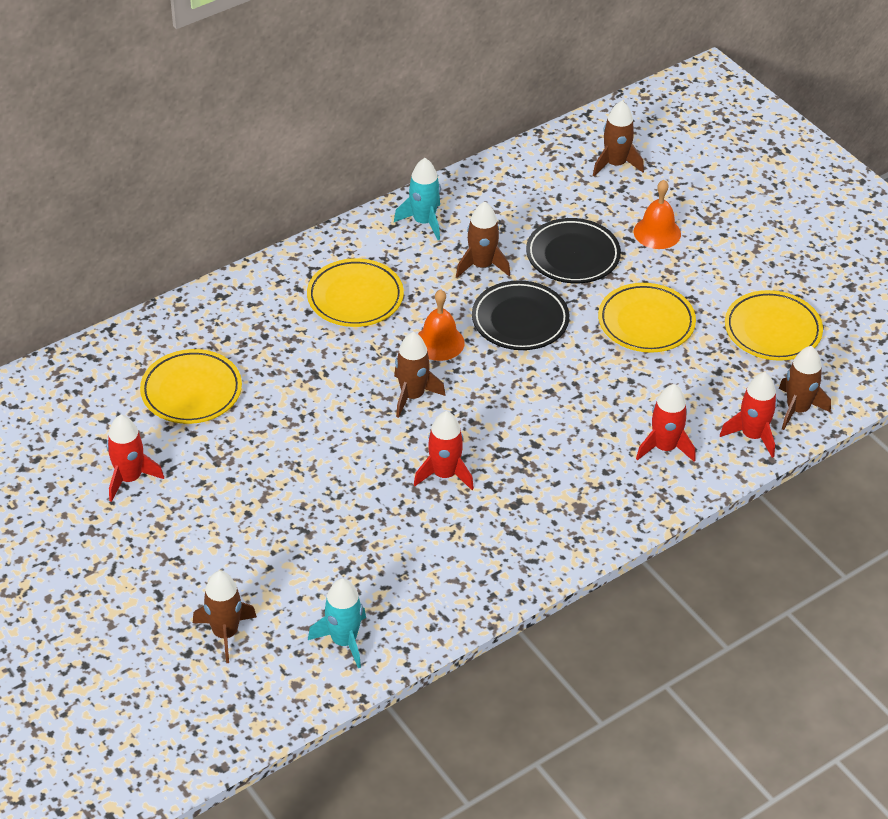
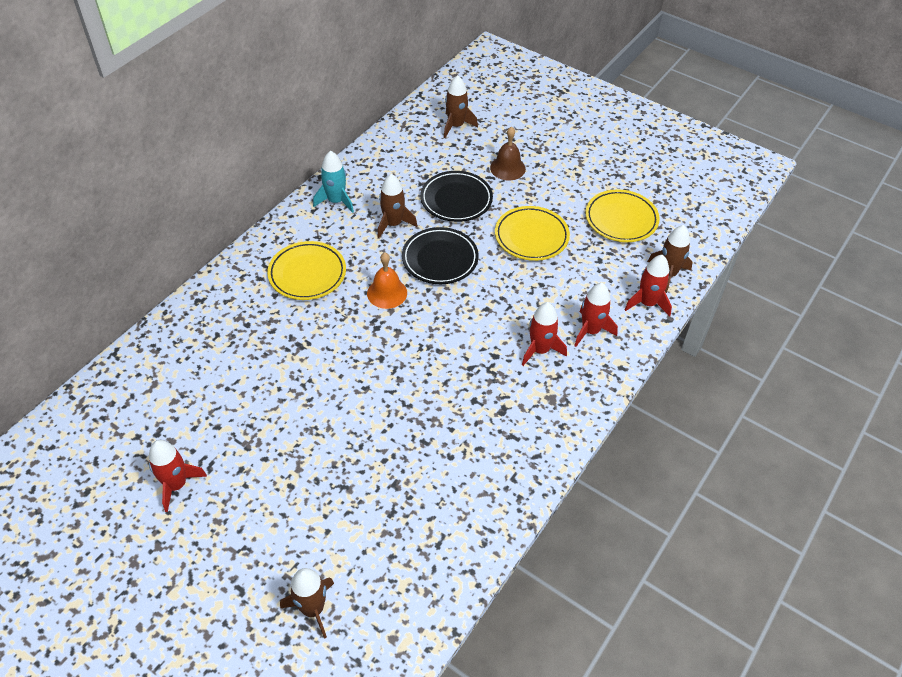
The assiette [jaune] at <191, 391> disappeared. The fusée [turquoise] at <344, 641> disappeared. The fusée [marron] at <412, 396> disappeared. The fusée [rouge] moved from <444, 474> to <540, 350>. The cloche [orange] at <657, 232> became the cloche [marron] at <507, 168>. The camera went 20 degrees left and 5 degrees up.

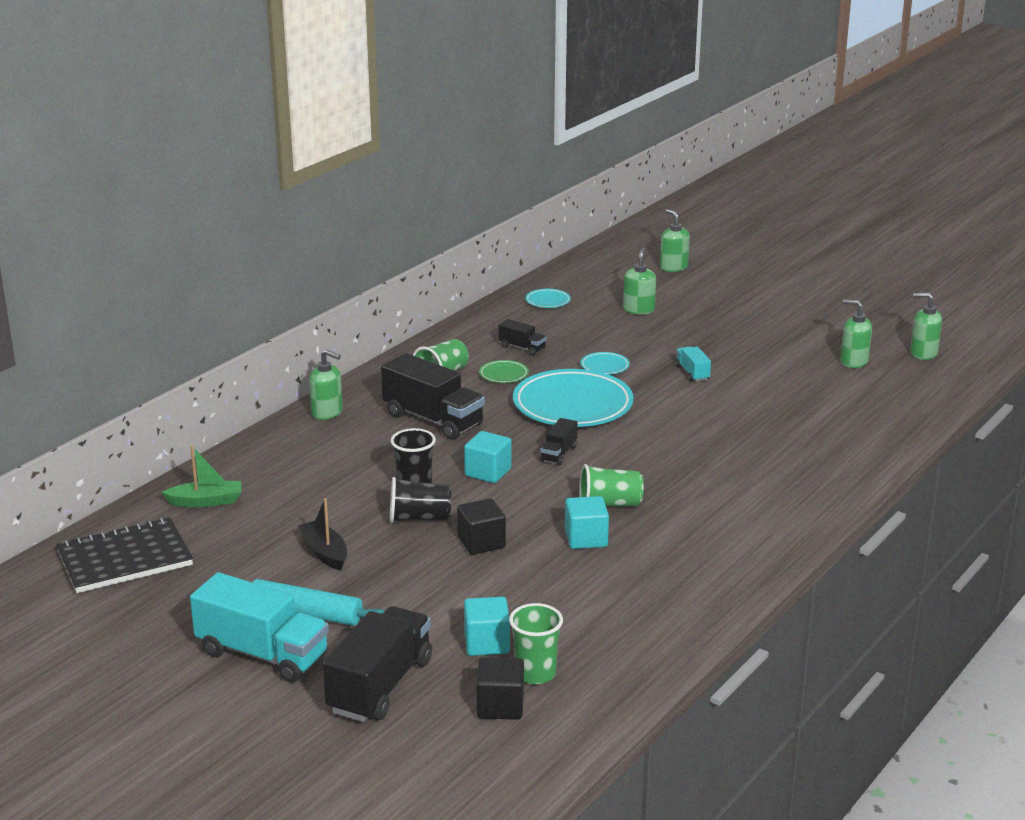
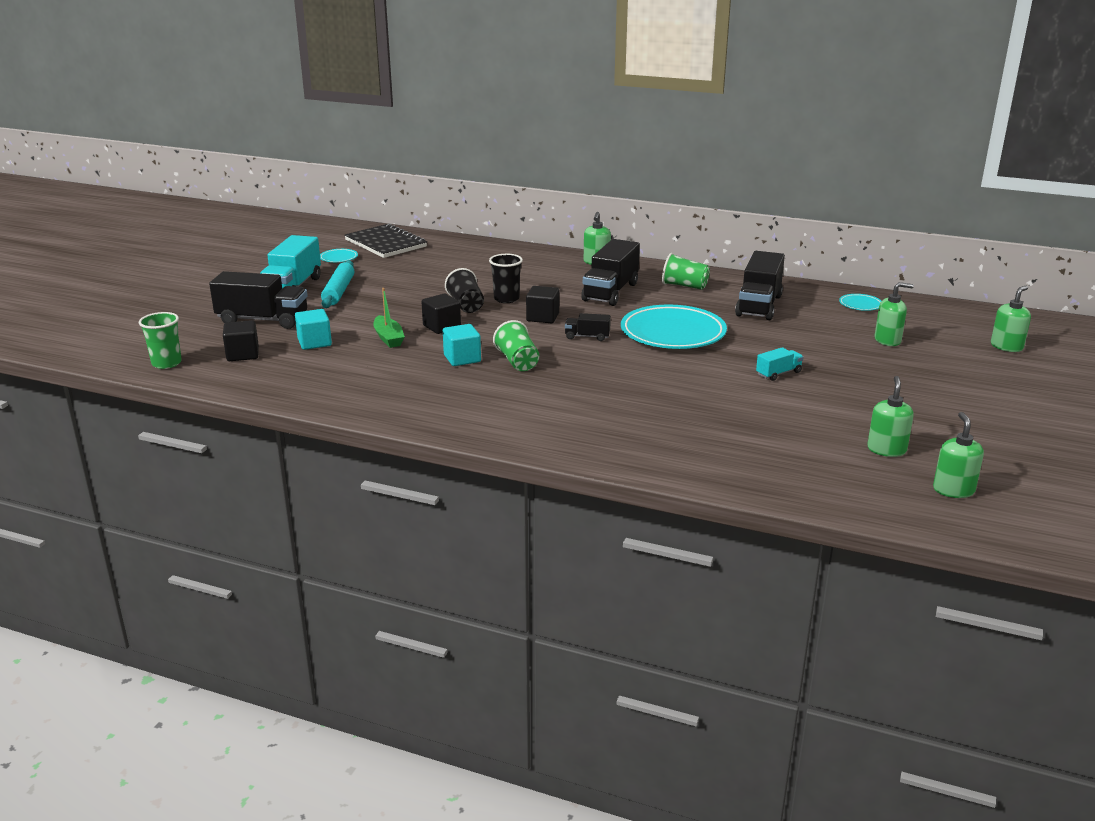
The bateau [noir] at <325, 552> disappeared. The assiette [vert] at <503, 375> disappeared. The bateau [vert] moved from <206, 501> to <388, 338>. The gobelet [vert] moved from <535, 673> to <166, 363>. The assiette [turquoise] moved from <604, 366> to <338, 258>. The cube [turquoise] at <488, 472> became the cube [noir] at <542, 317>. The camion [noir] at <522, 348> changed to 2.05 times the size. The camera went 75 degrees right and 0 degrees up.

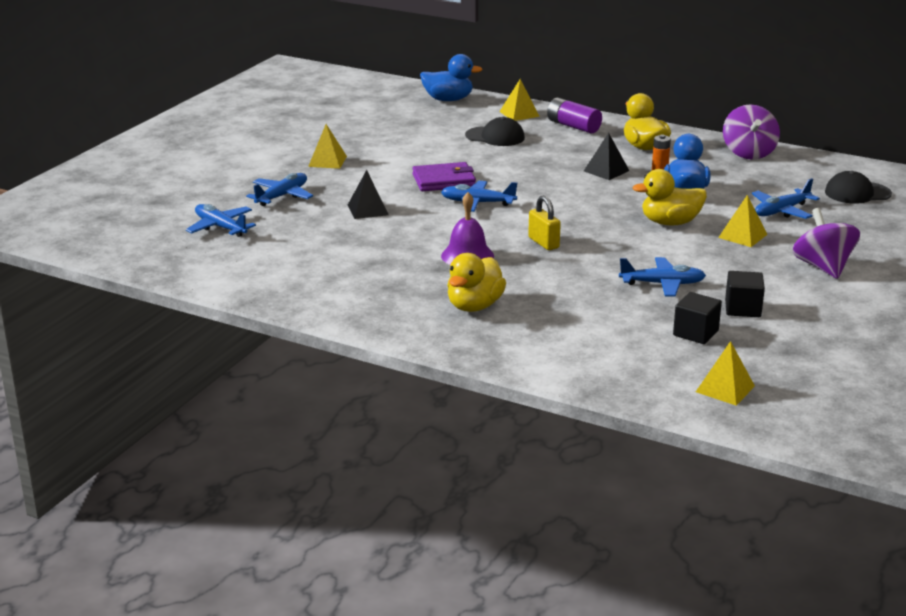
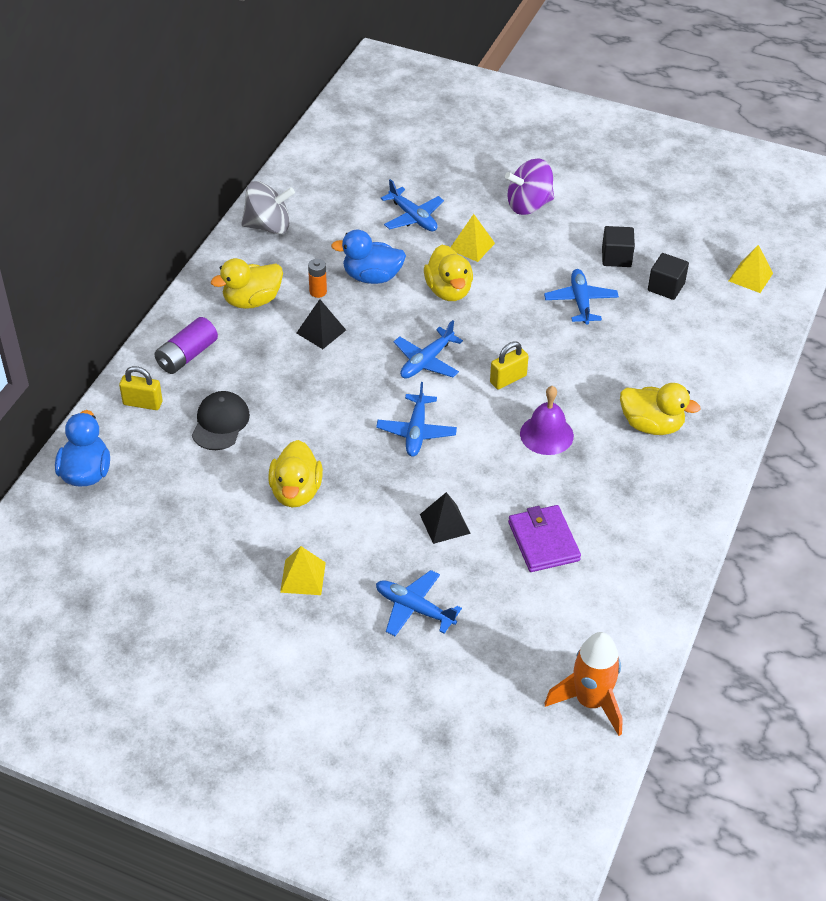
The casquette [noir] at <857, 193> disappeared. The canard [jaune] at <296, 492> appeared. The fusée [orange] at <590, 702> appeared. The avion [bleu] moved from <220, 227> to <426, 361>. The portefeuille [violet] moved from <444, 181> to <543, 541>. The pyramide [jaune] at <519, 114> was replaced by the cadenas [jaune] at <142, 403>. The toupie [violet] at <748, 153> became the toupie [gris] at <268, 226>. The camera went 95 degrees left and 20 degrees up.

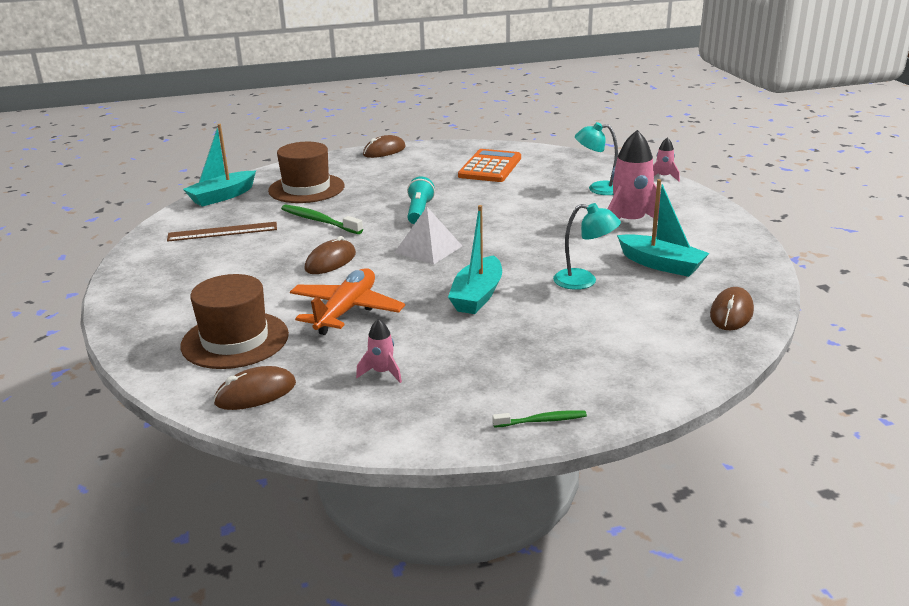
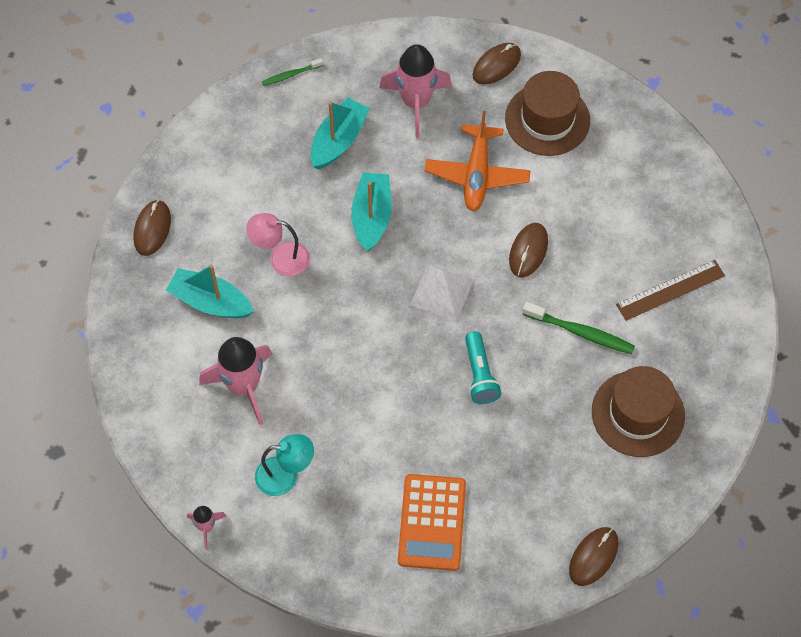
The bateau [turquoise] moved from <222, 196> to <338, 141>. The lampe [turquoise] at <584, 281> became the lampe [rose] at <281, 258>. The fusée [rose] at <382, 372> changed to 2.08 times the size. The camera went 165 degrees right and 35 degrees up.

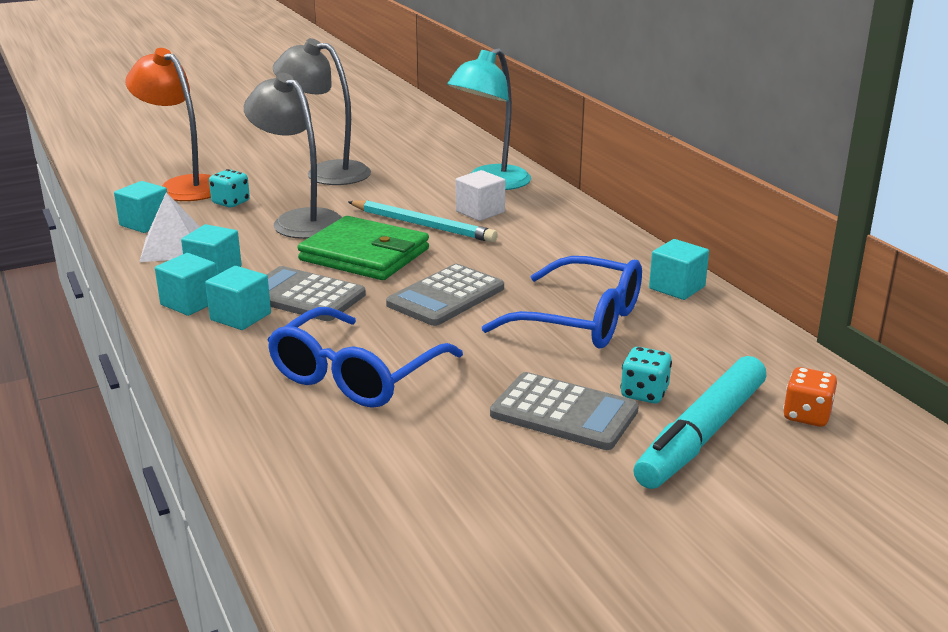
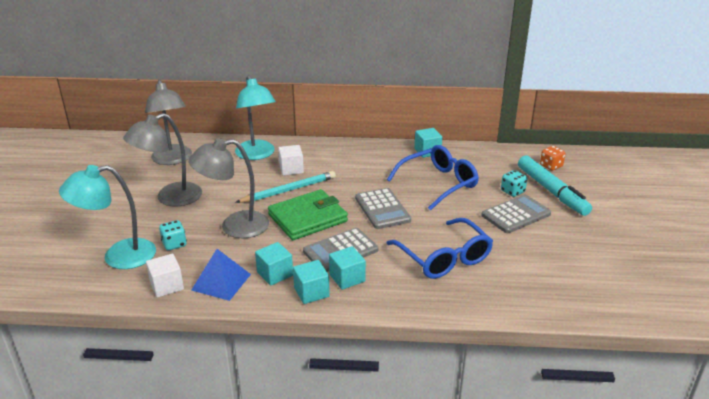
The lampe [gris] at <173, 160> appeared. The cube [turquoise] at <145, 223> became the cube [blanc] at <167, 286>. The lampe [orange] at <183, 186> became the lampe [turquoise] at <118, 256>. The pyramide [blanc] at <174, 247> became the pyramide [bleu] at <221, 282>. The camera went 60 degrees left and 5 degrees up.

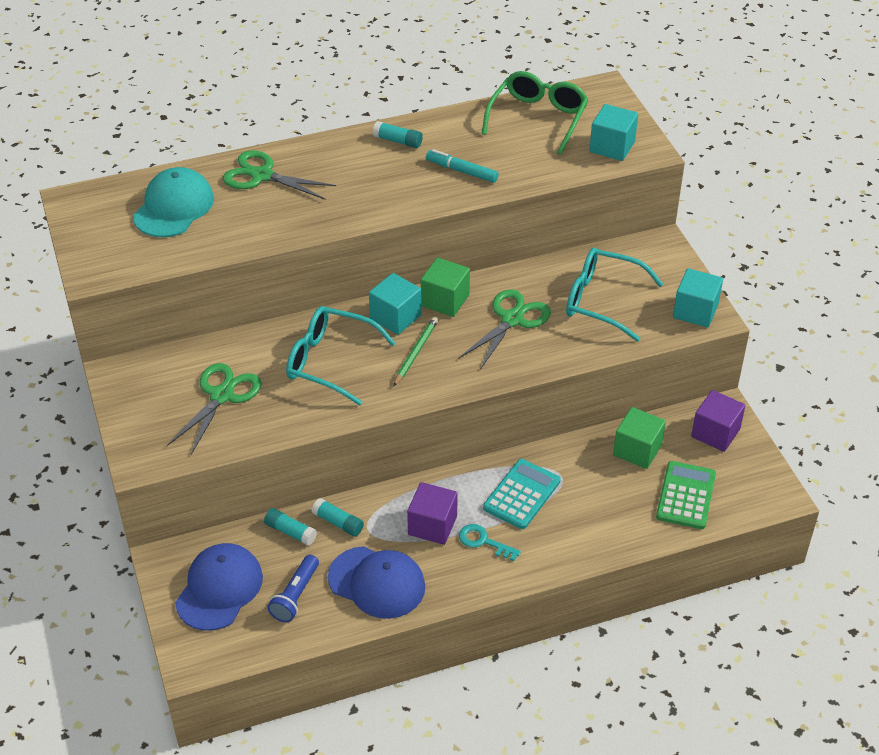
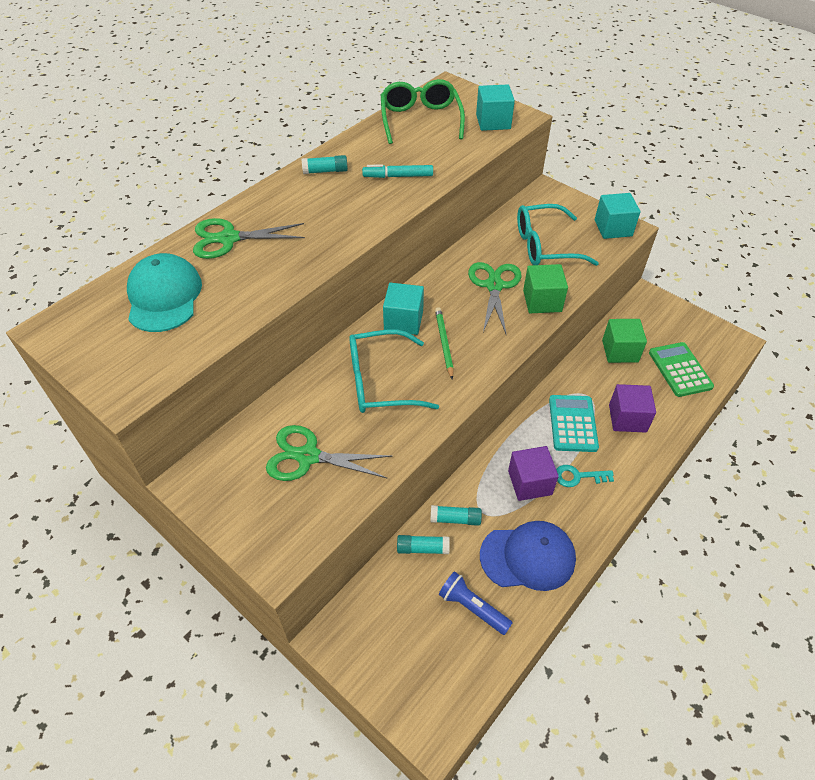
The casquette [bleu] at <219, 589> disappeared. The cube [vert] moved from <445, 300> to <542, 301>. The cube [violet] moved from <715, 433> to <627, 418>. The ciseaux [vert] at <221, 396> turned 75 degrees counterclockwise. The lampe de poche [bleu] at <295, 596> turned 135 degrees clockwise. The camera went 30 degrees left and 5 degrees up.

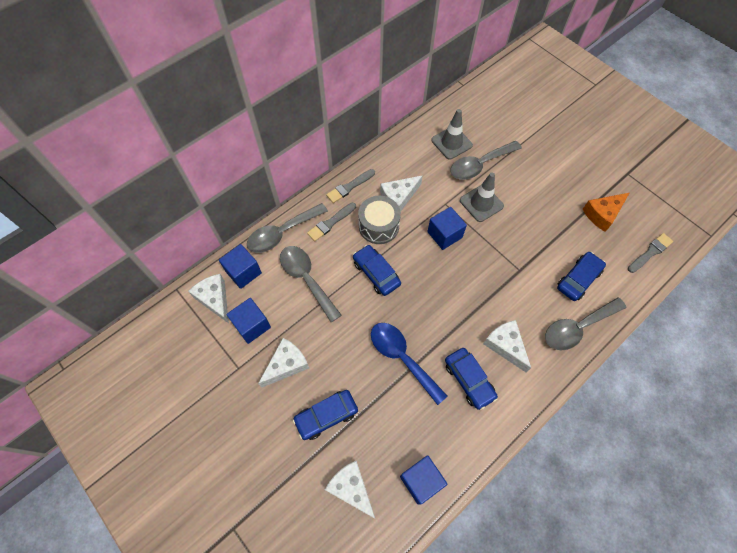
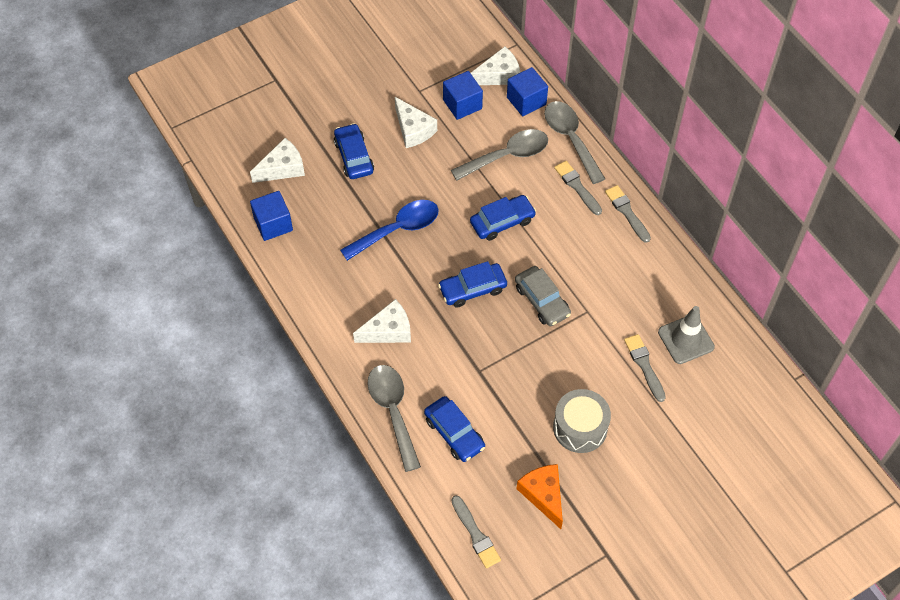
The fromage [blanc] at <399, 197> disappeared. The cône de chantier [gris] at <481, 203> disappeared. The tambour [gris] moved from <378, 226> to <580, 428>. The voiture [bleu] moved from <469, 380> to <472, 289>. The cube [bleu] at <444, 235> was replaced by the voiture [gris] at <542, 301>. The cuillère [gris] at <480, 165> was replaced by the pinceau [gris] at <644, 365>. The camera went 100 degrees right and 5 degrees down.

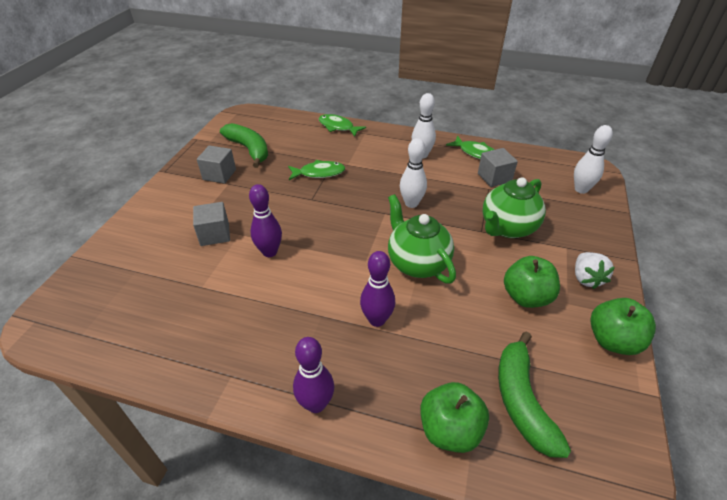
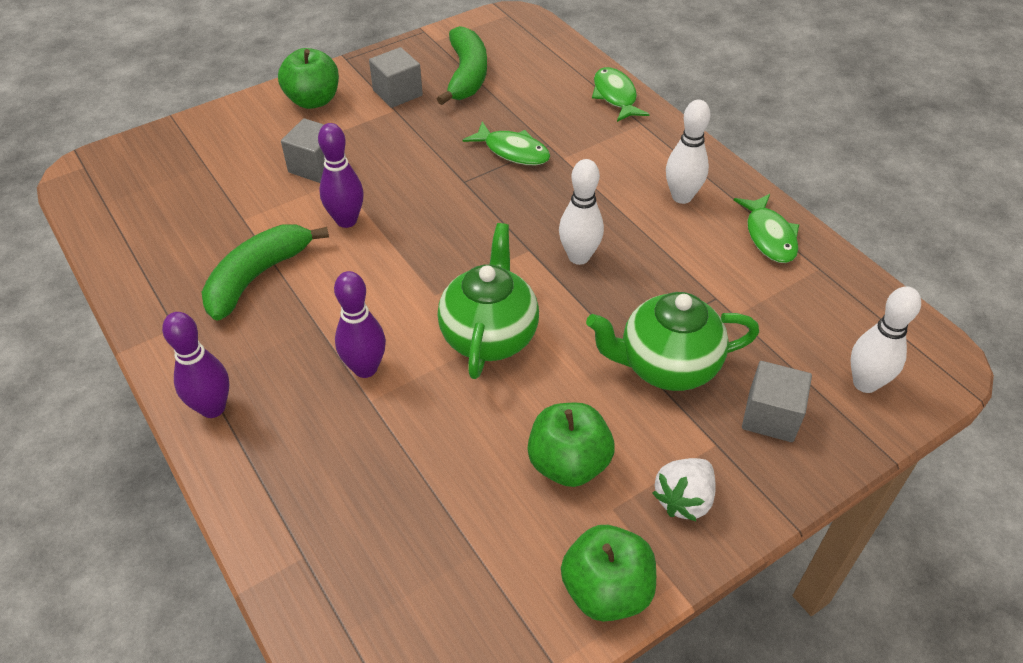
The pomme [vert] moved from <450, 430> to <313, 100>. The cube [gris] moved from <494, 177> to <770, 416>. The banane [vert] moved from <522, 400> to <257, 276>. The camera went 40 degrees right and 5 degrees up.

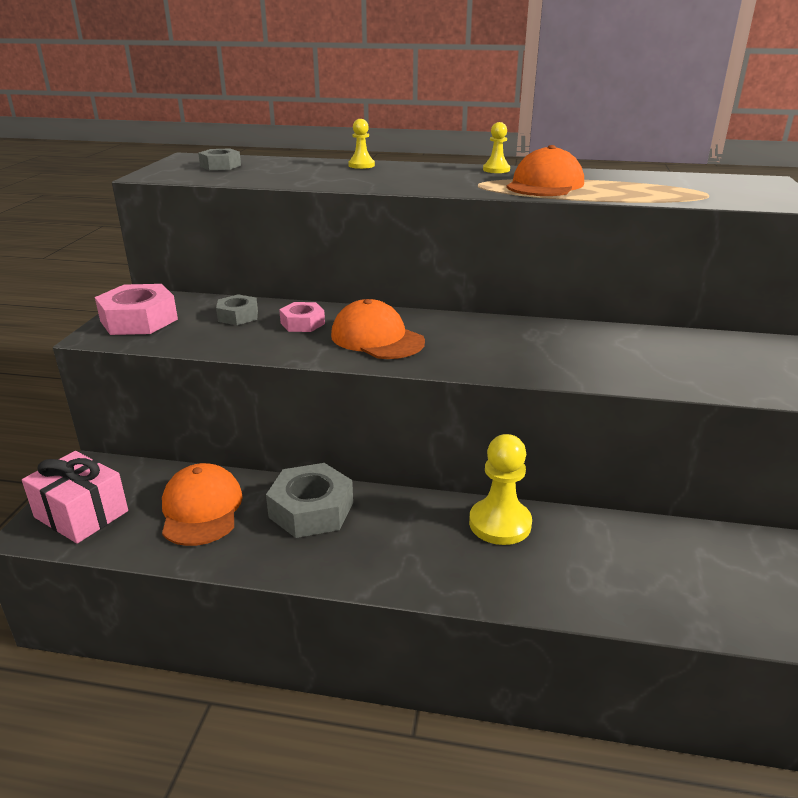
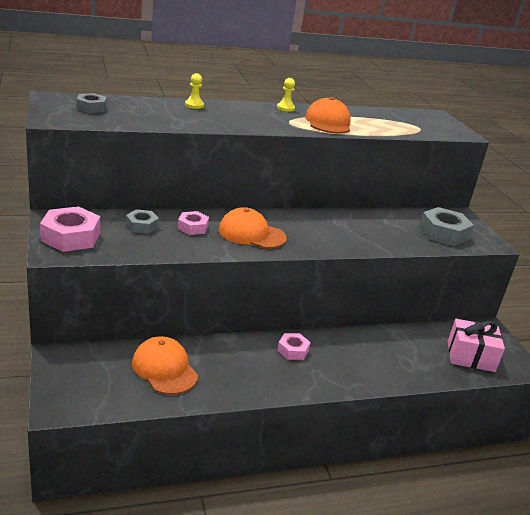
The pion [jaune] at <500, 523> disappeared. The écrou [rose] at <293, 350> appeared. The cadeau [rose] moved from <81, 514> to <470, 356>. The écrou [gris] moved from <311, 510> to <443, 233>. The camera went 30 degrees left and 0 degrees up.

